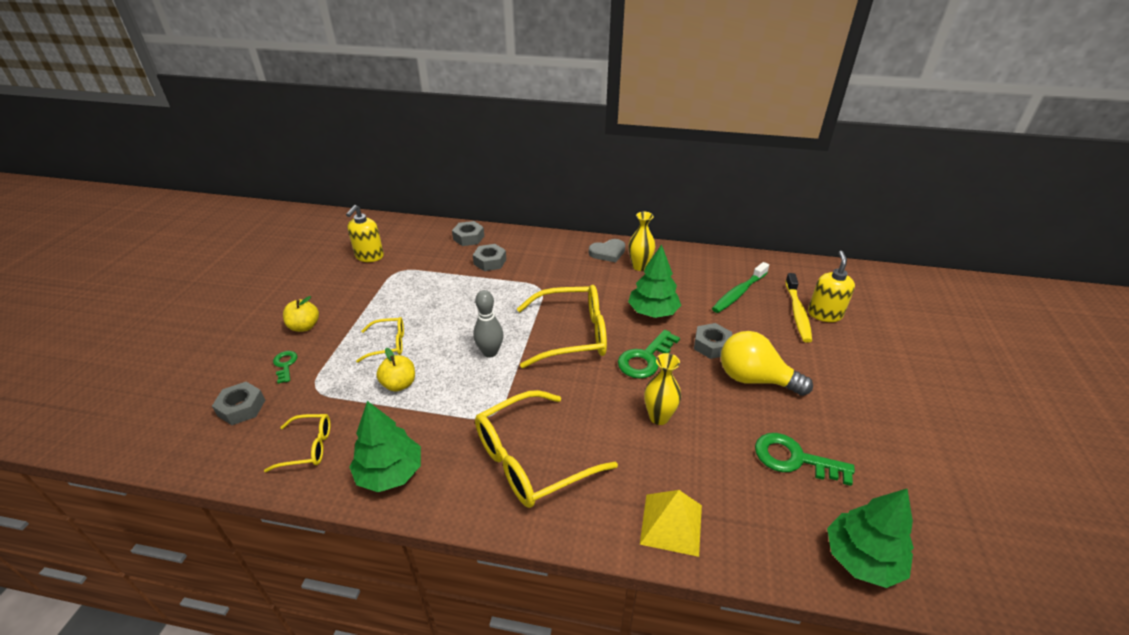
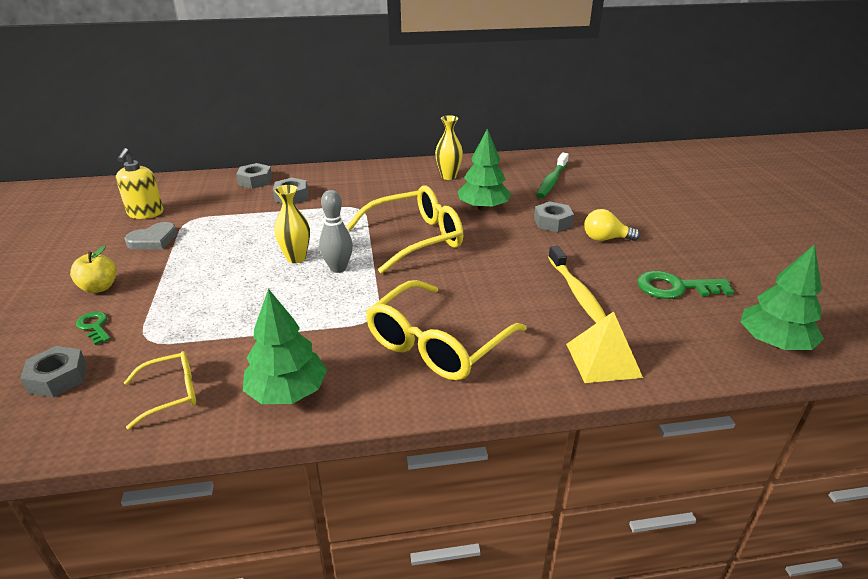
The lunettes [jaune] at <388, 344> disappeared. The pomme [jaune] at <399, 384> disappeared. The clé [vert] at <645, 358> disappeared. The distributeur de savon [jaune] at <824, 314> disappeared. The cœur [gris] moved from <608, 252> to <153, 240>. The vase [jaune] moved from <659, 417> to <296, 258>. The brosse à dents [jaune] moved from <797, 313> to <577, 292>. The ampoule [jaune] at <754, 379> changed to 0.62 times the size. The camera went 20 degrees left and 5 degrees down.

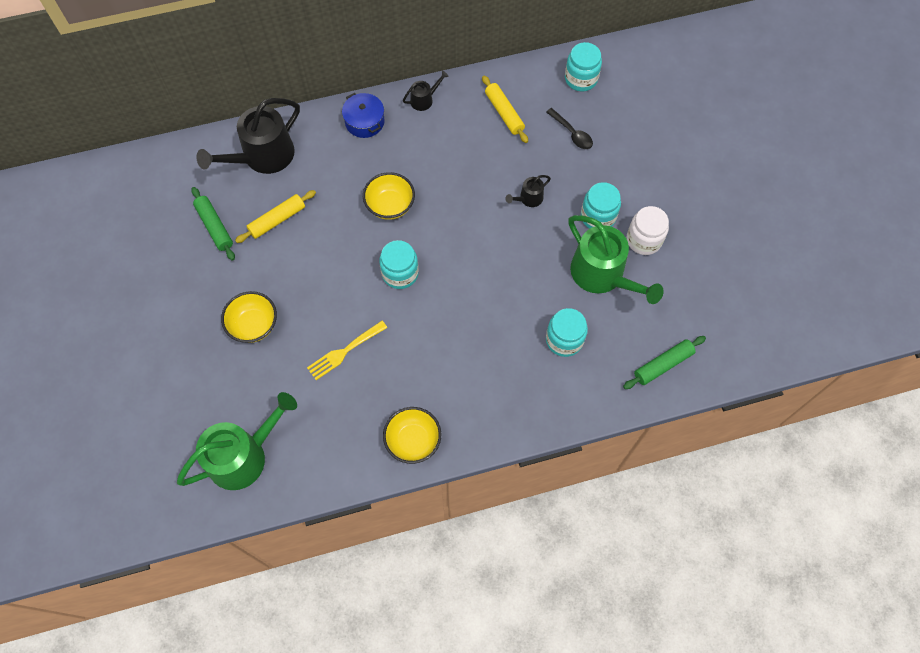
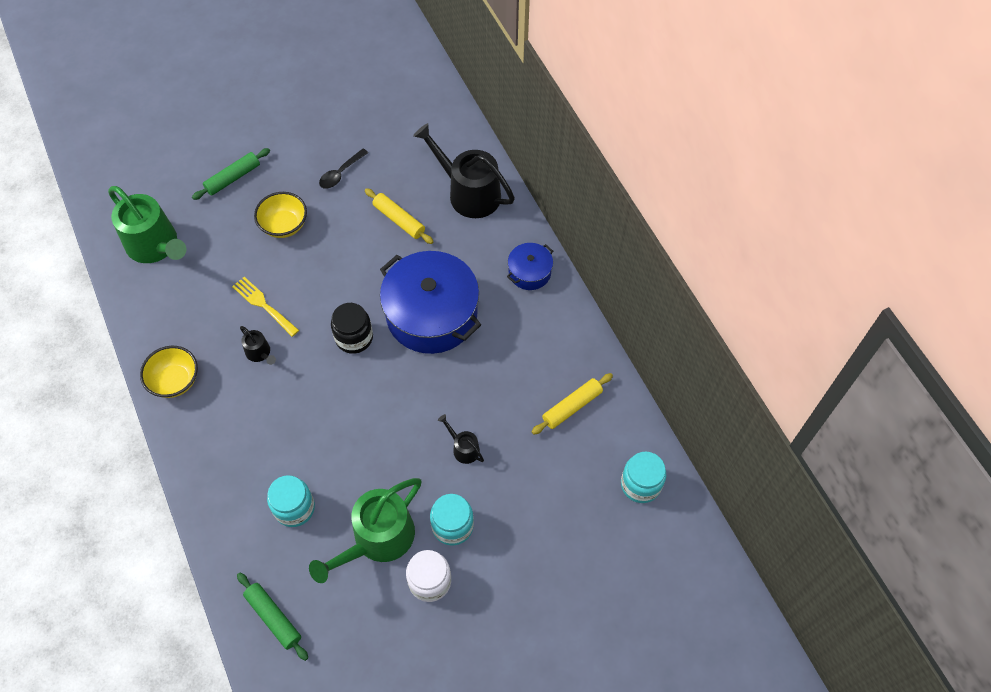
The rouleau à pâtisserie [vert] moved from <215, 227> to <233, 178>. The arrosoir [noir] moved from <424, 100> to <259, 353>. The cuillère [noir] moved from <572, 133> to <340, 173>. The bol [jaune] at <390, 205> was replaced by the marmite [bleu] at <431, 314>. The bocal [turquoise] at <400, 273> became the bocal [noir] at <354, 337>. The camera went 80 degrees right and 5 degrees down.

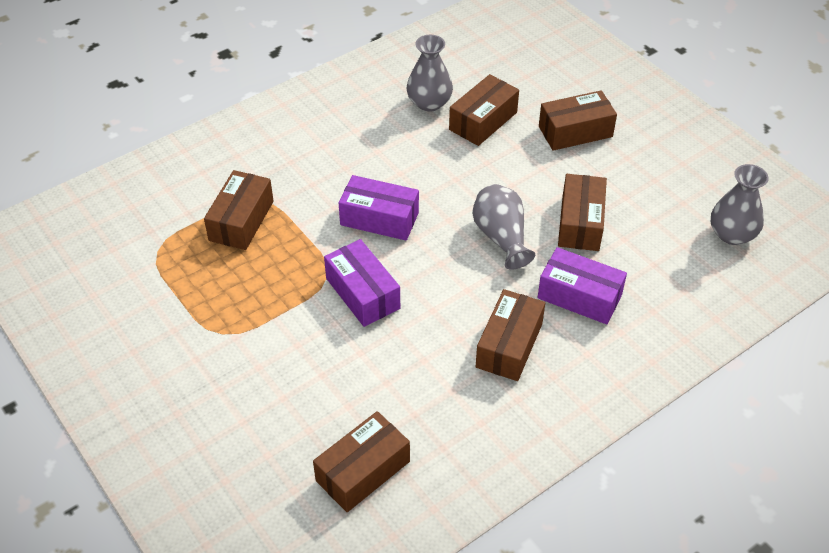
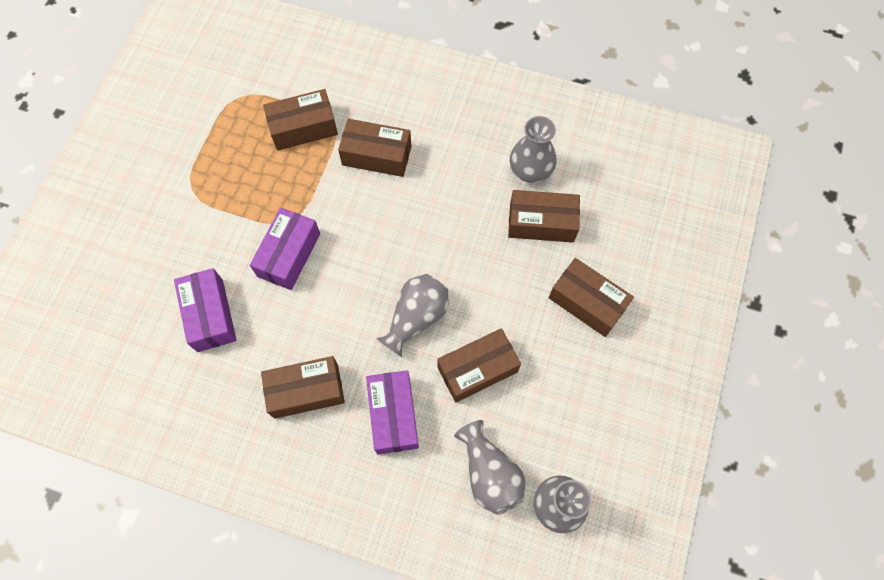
The vase [gris] at <489, 473> appeared. The boîte [marron] moved from <363, 471> to <377, 155>. The boîte [violet] moved from <379, 219> to <210, 315>. The camera went 55 degrees right and 20 degrees up.

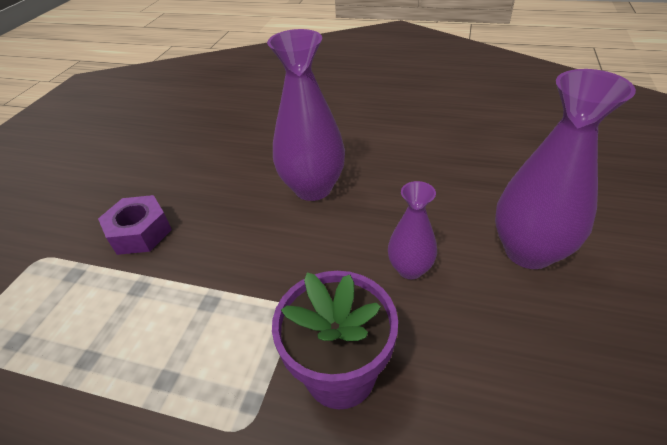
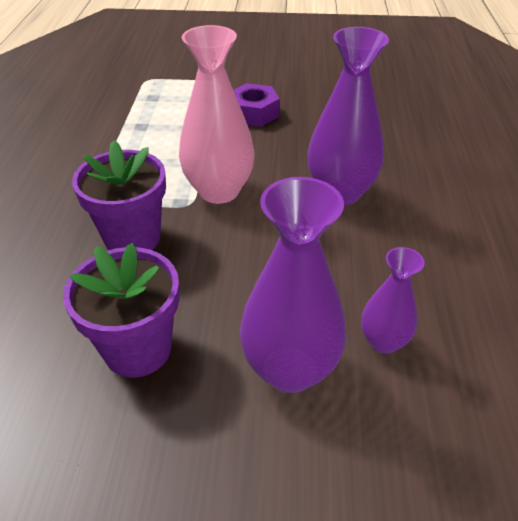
The pot de fleurs [violet] at <138, 349> appeared. The vase [rose] at <219, 191> appeared. The vase [violet] moved from <410, 269> to <383, 341>. The camera went 75 degrees right and 0 degrees up.

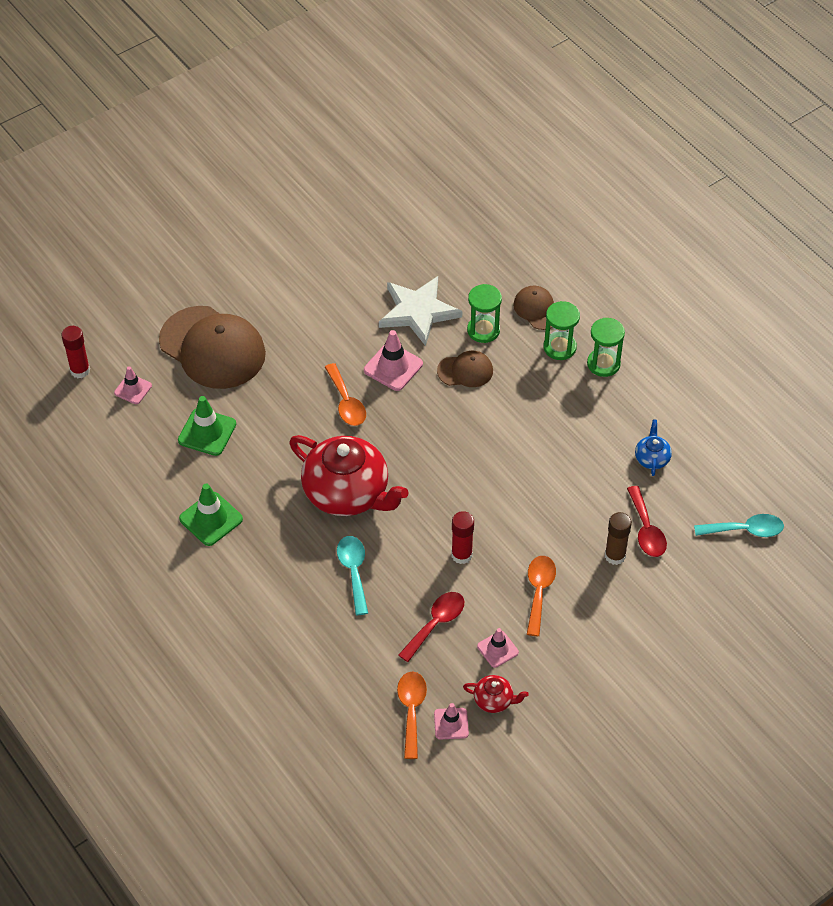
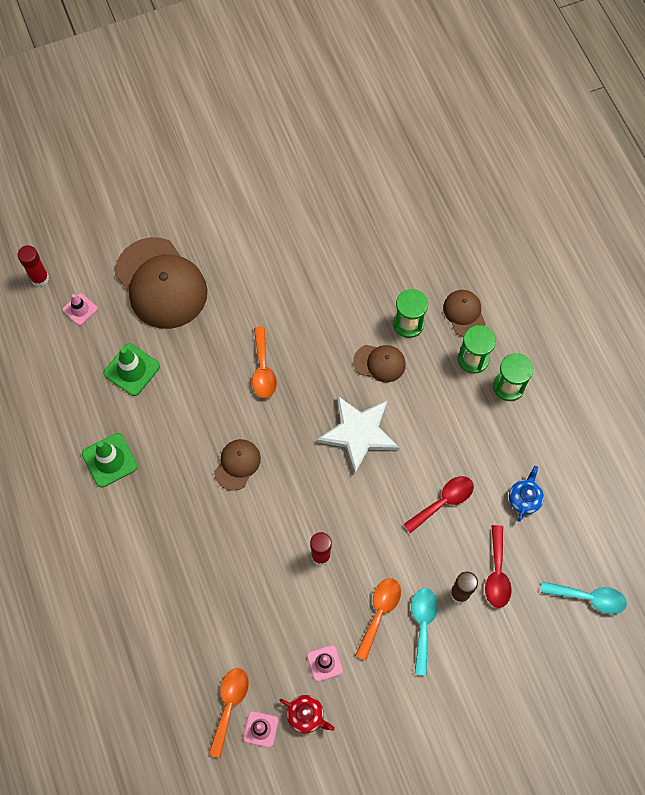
The cône de chantier [rose] at <393, 367> disappeared. The cuillère [turquoise] moved from <353, 571> to <423, 625>. The étoile [blanc] moved from <418, 312> to <358, 433>. The cuillère [rouge] moved from <436, 624> to <443, 502>. The théière [rouge] at <347, 493> was replaced by the casquette [marron] at <237, 464>. The camera went 15 degrees right and 15 degrees up.

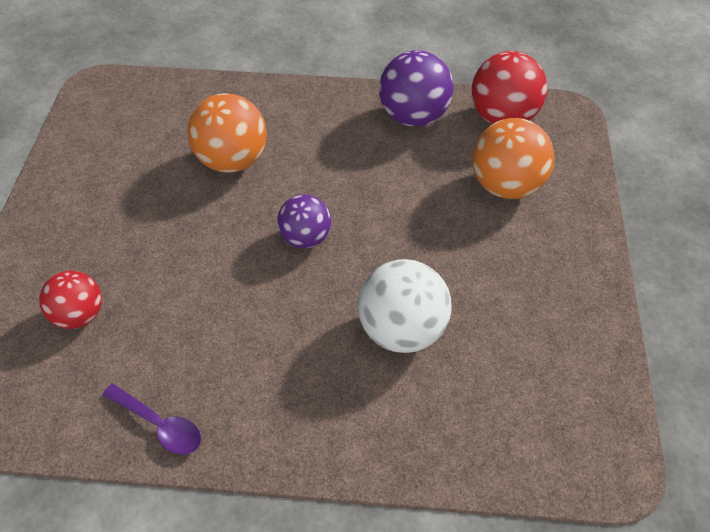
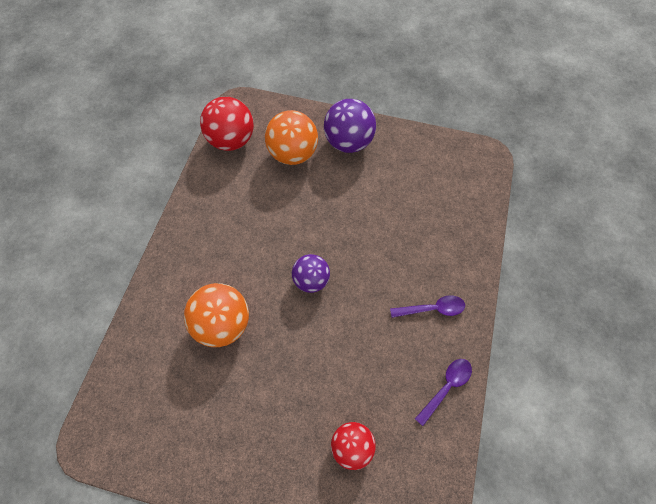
The balle [blanc] at <402, 329> disappeared. The cuillère [violet] at <432, 309> appeared. The balle [violet] moved from <413, 116> to <348, 142>. The camera went 80 degrees left and 10 degrees up.

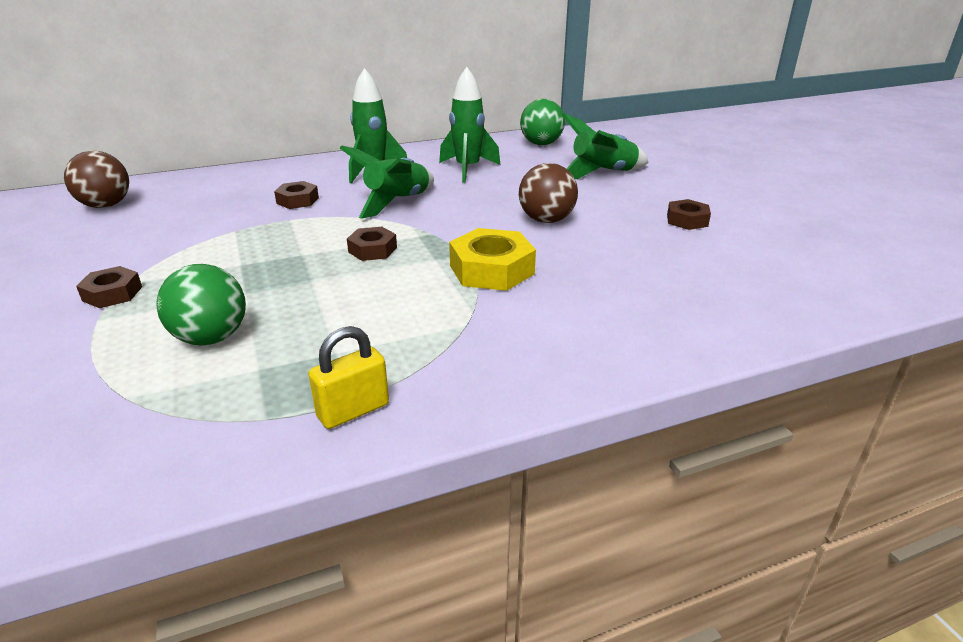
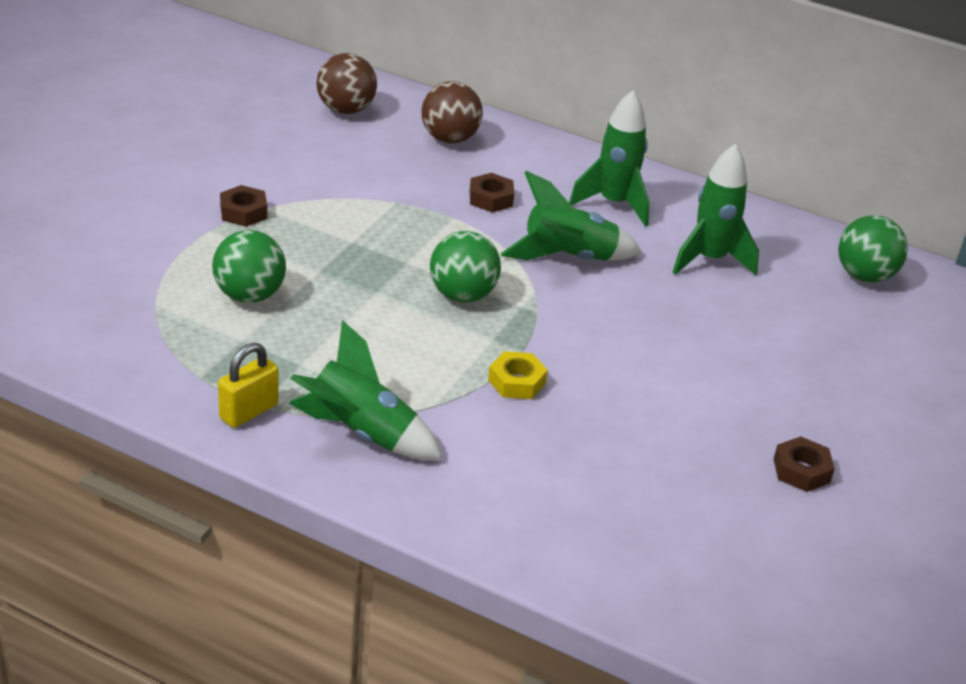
The balle [marron] moved from <546, 220> to <449, 139>. The fusée [vert] moved from <602, 174> to <361, 433>. The écrou [marron] at <372, 250> was replaced by the balle [vert] at <462, 295>. The cadenas [jaune] at <353, 410> turned 60 degrees counterclockwise. The écrou [jaune] at <491, 270> changed to 0.59 times the size. The camera went 45 degrees right and 5 degrees up.

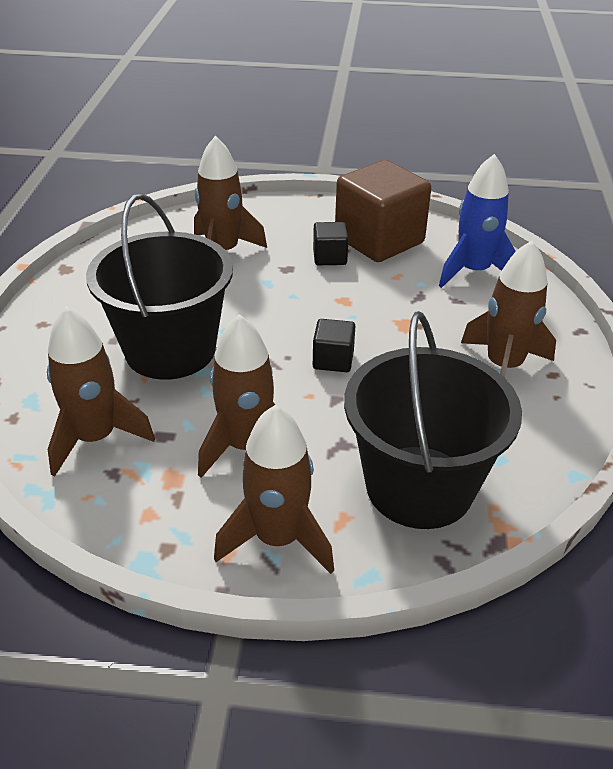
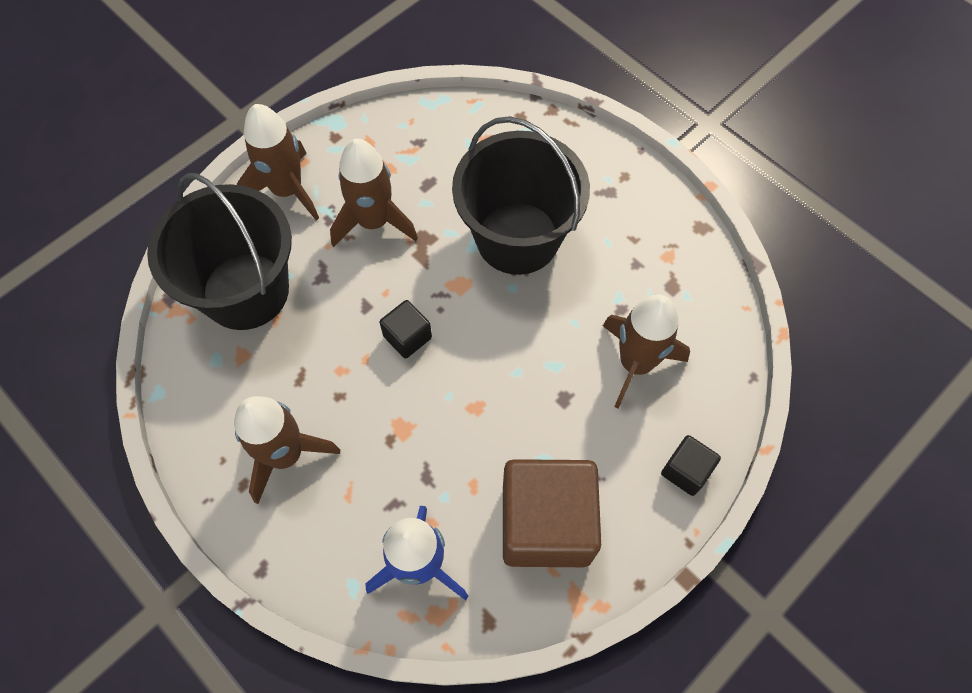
The fusée [marron] at <95, 438> disappeared. The cube [noir] moved from <330, 257> to <686, 471>. The camera went 130 degrees right and 25 degrees up.

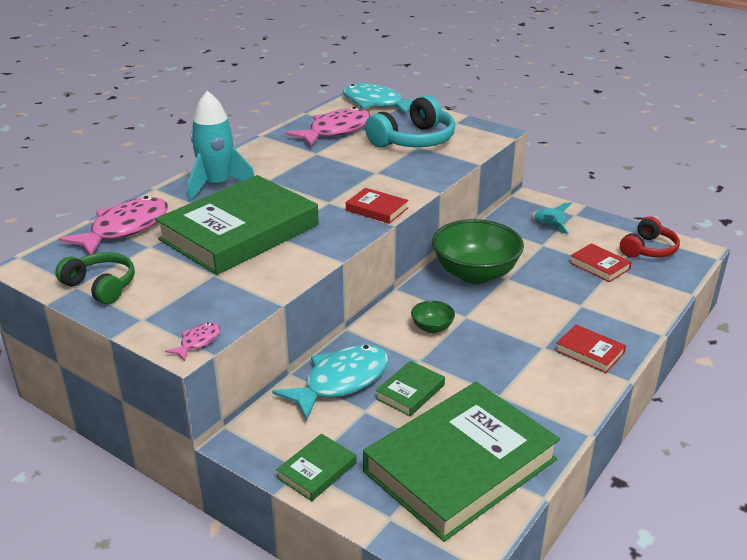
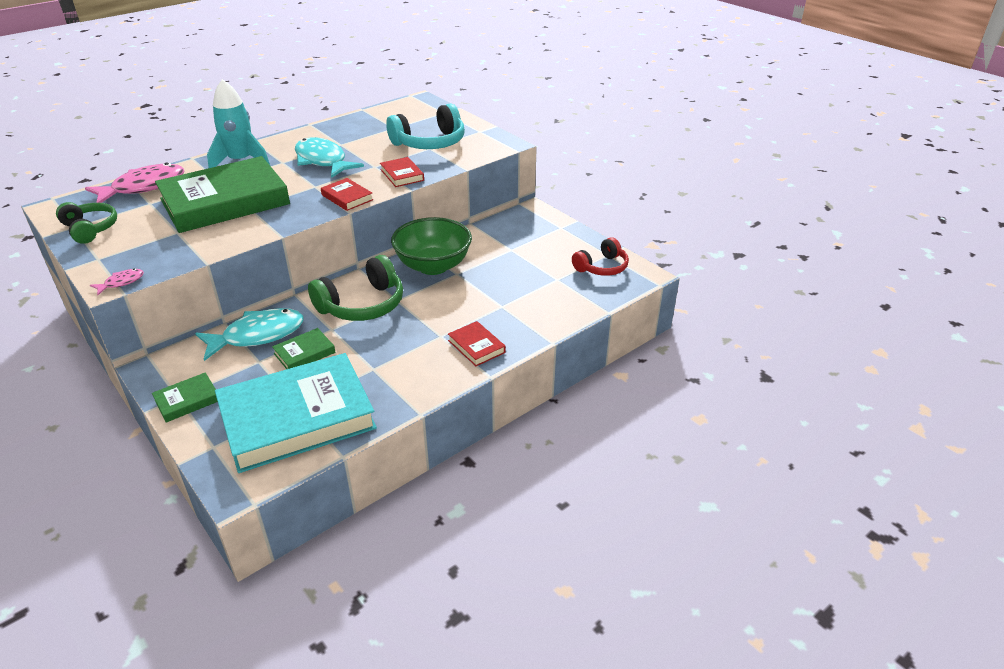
The poisson [rose] at <335, 131> disappeared. The fusée [turquoise] at <548, 227> disappeared. The poisson [turquoise] moved from <376, 103> to <322, 161>. The livre [rouge] moved from <599, 266> to <402, 175>. The bol [vert] at <432, 328> was replaced by the casque audio [vert] at <362, 305>. The livre [vert] at <460, 465> became the livre [turquoise] at <297, 418>. The camera went 15 degrees right and 5 degrees up.

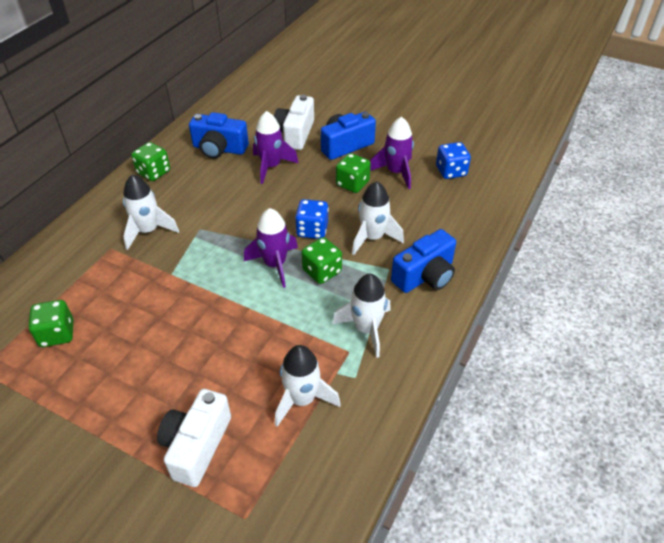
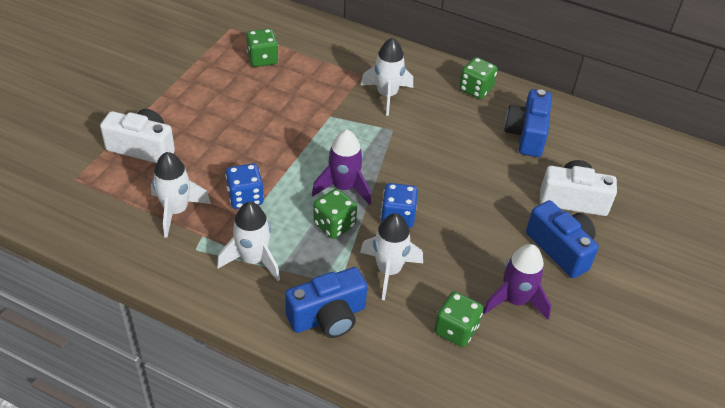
The fusée [violet] at <271, 166> disappeared. The dé [vert] moved from <352, 184> to <456, 330>. The dé [bleu] moved from <451, 171> to <245, 197>. The appareil photo [bleu] at <425, 276> turned 75 degrees counterclockwise. The camera went 85 degrees right and 0 degrees up.

